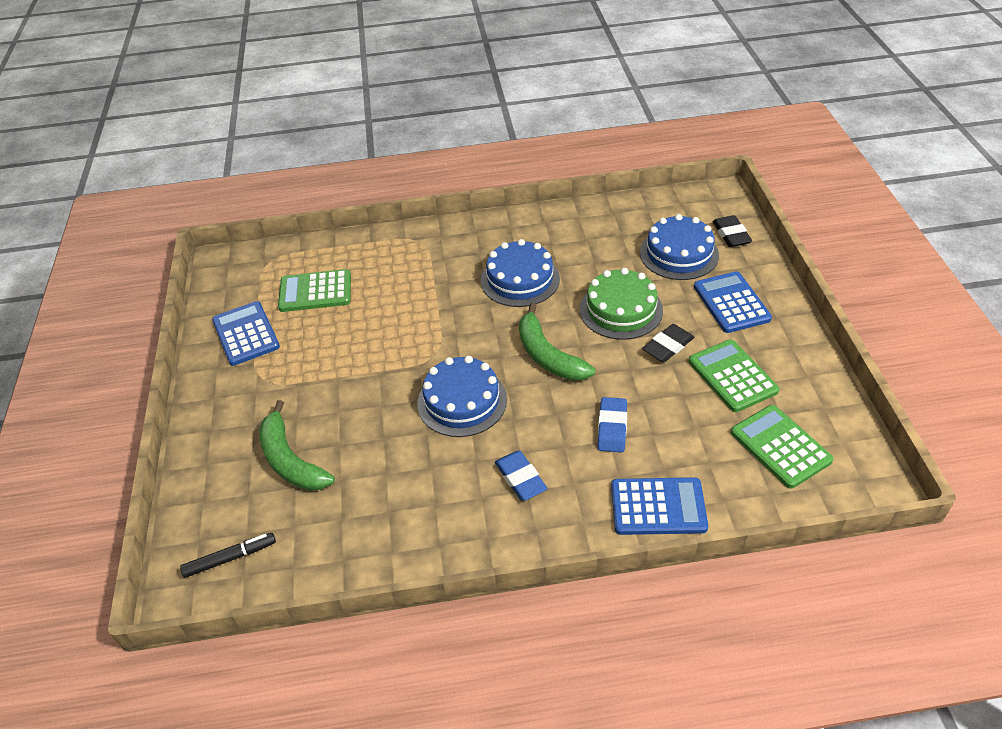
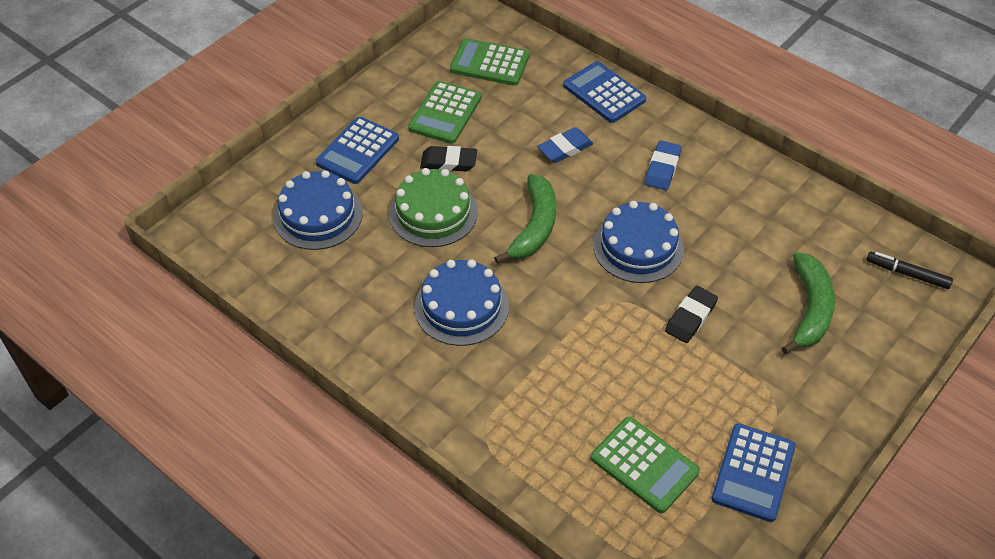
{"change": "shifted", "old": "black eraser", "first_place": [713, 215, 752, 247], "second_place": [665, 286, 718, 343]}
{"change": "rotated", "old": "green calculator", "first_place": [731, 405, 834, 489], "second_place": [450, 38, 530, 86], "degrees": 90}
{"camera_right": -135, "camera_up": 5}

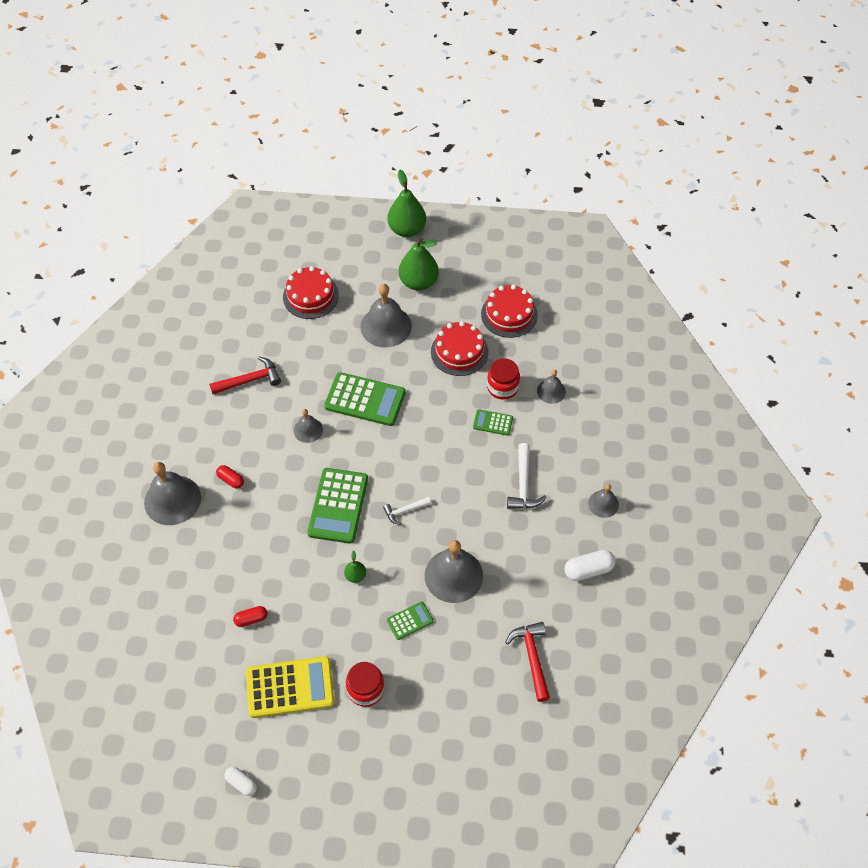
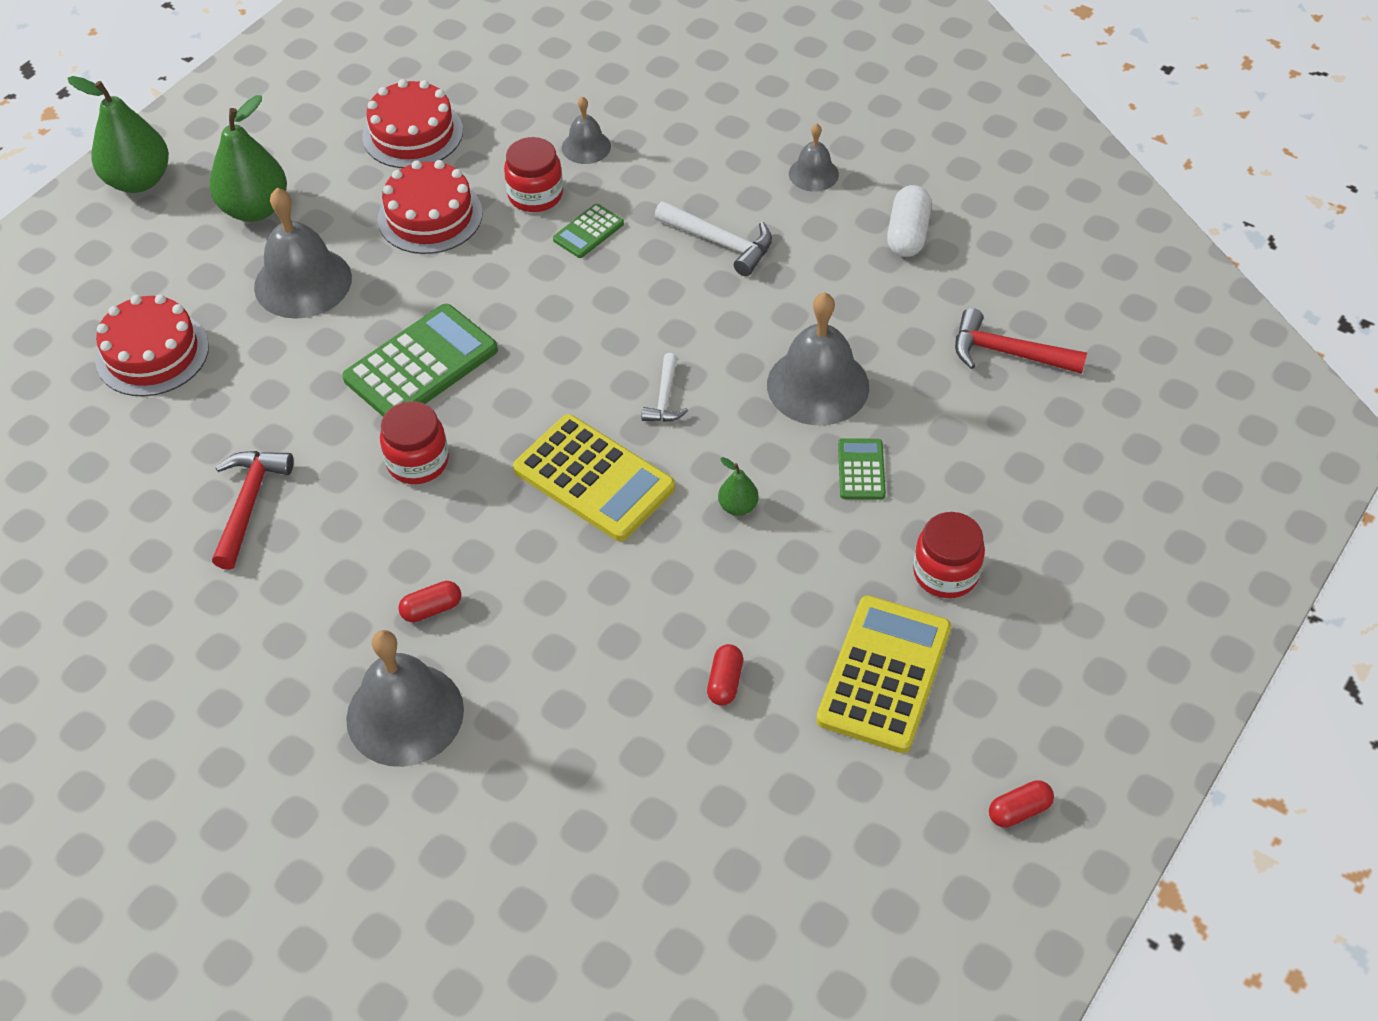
{"change": "swapped", "old": "grey bell", "new": "red jar", "first_place": [294, 409, 323, 443], "second_place": [380, 402, 449, 484]}
{"change": "repainted", "old": "green calculator", "new": "yellow calculator", "first_place": [307, 468, 368, 544], "second_place": [513, 414, 675, 541]}
{"change": "repainted", "old": "white capsule", "new": "red capsule", "first_place": [224, 767, 257, 796], "second_place": [989, 780, 1054, 827]}
{"camera_right": -60, "camera_up": -5}

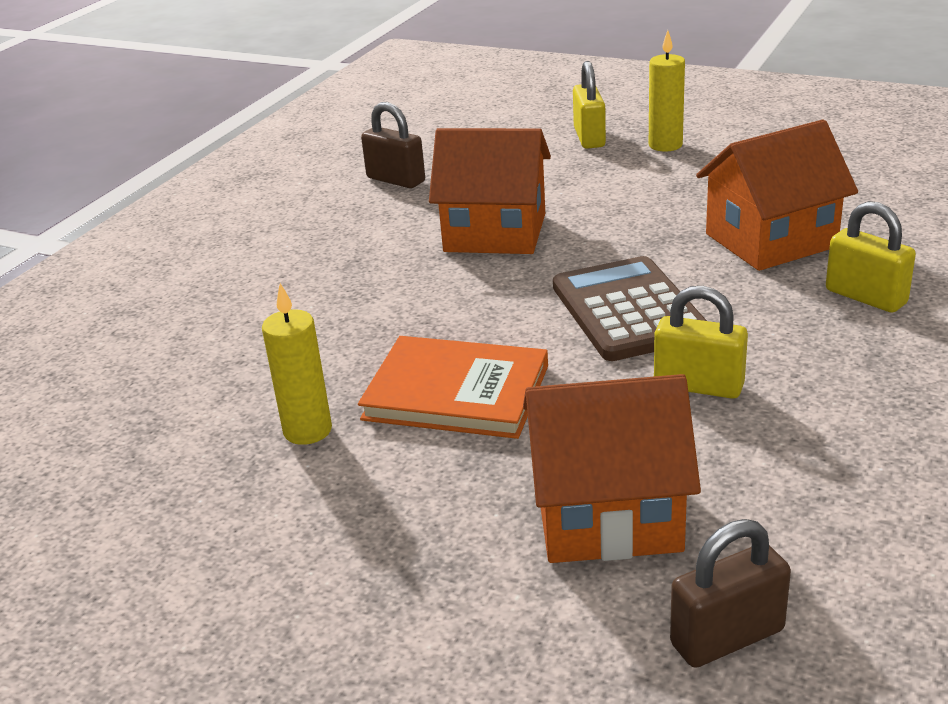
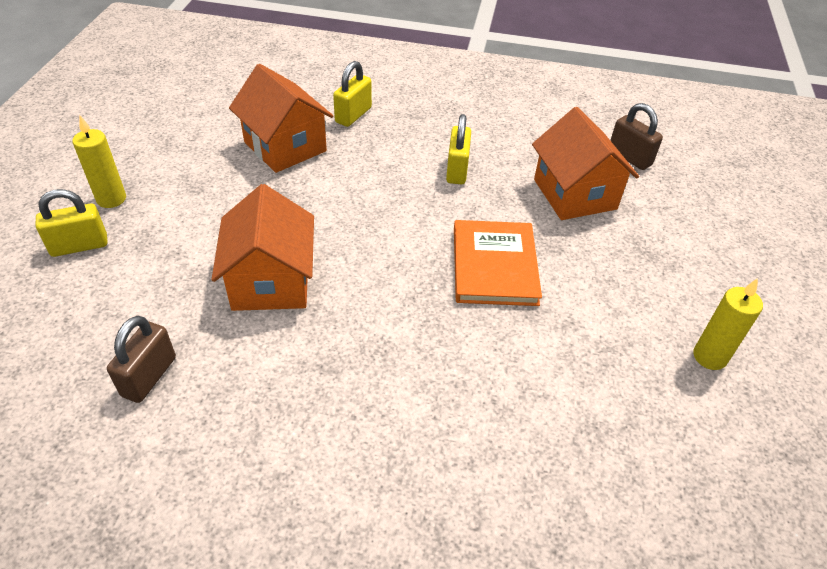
{"change": "gone", "old": "brown calculator", "first_place": [553, 256, 707, 361]}
{"change": "shifted", "old": "yellow candle", "first_place": [262, 283, 332, 445], "second_place": [693, 278, 763, 370]}
{"camera_right": -110, "camera_up": 15}

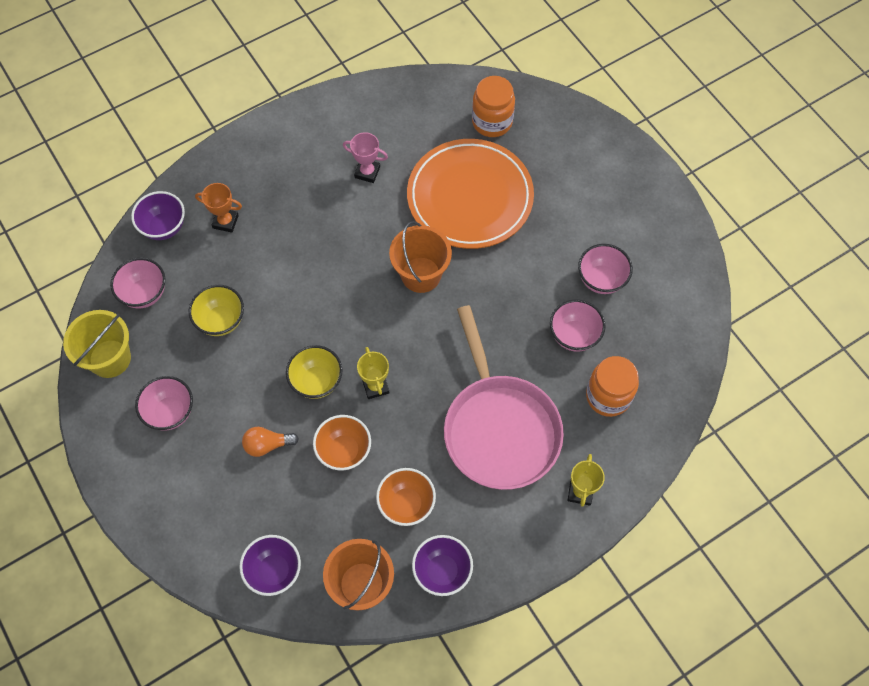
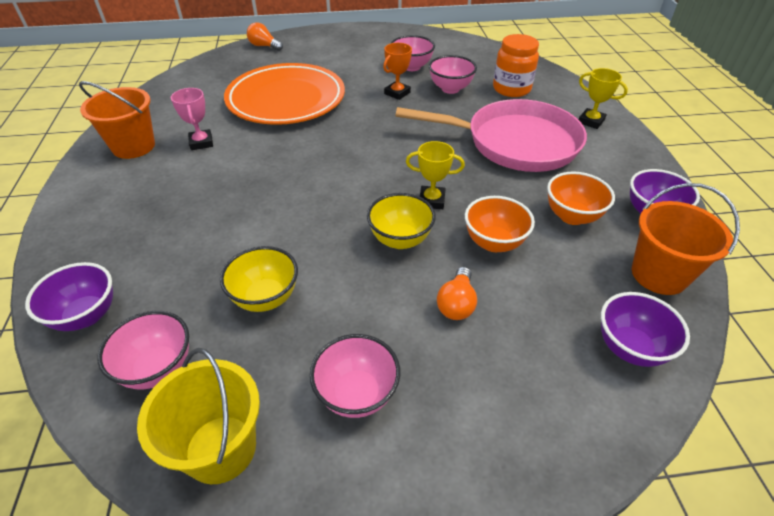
{"change": "gone", "old": "orange jar", "first_place": [472, 76, 515, 137]}
{"change": "rotated", "old": "pink trophy", "first_place": [343, 132, 388, 183], "second_place": [171, 88, 213, 150], "degrees": -60}
{"change": "shifted", "old": "orange trophy", "first_place": [195, 183, 242, 233], "second_place": [383, 43, 412, 100]}
{"change": "shifted", "old": "orange bucket", "first_place": [389, 221, 452, 293], "second_place": [79, 81, 155, 159]}
{"change": "new", "new": "orange light bulb", "second_place": [247, 22, 283, 51]}
{"camera_right": -65, "camera_up": -20}

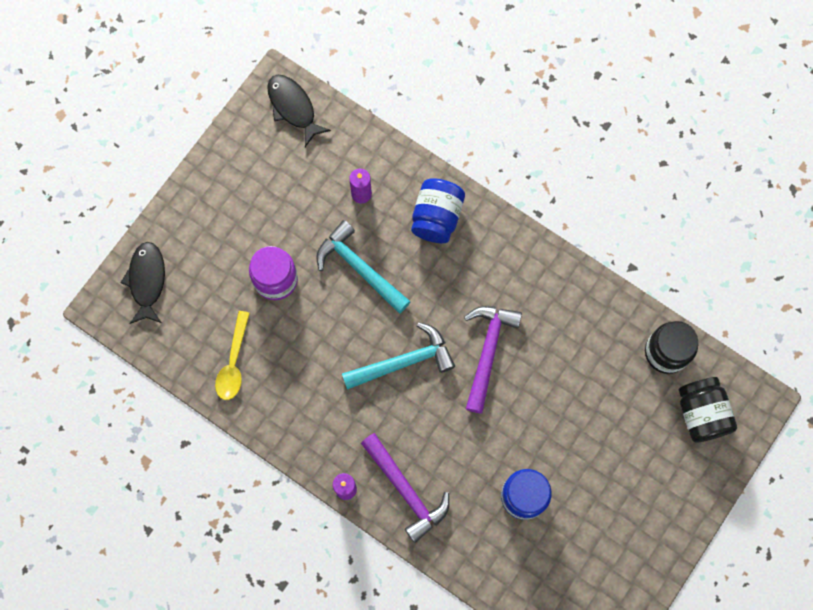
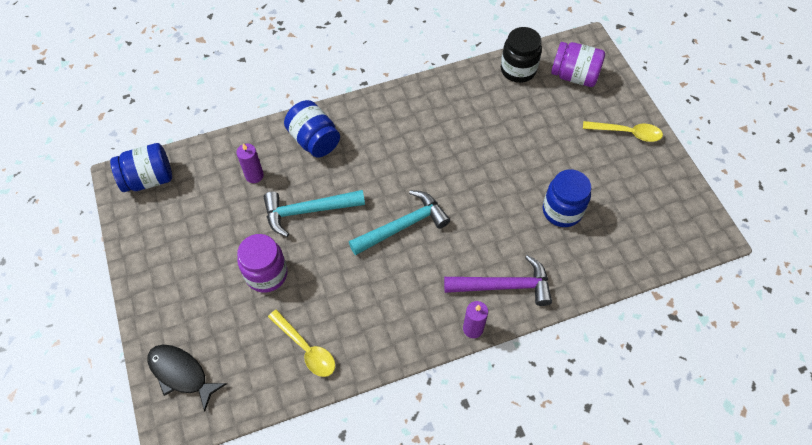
{"change": "swapped", "old": "black fish", "new": "blue jar", "first_place": [267, 75, 331, 147], "second_place": [110, 143, 172, 192]}
{"change": "gone", "old": "purple hammer", "first_place": [464, 306, 522, 414]}
{"change": "rotated", "old": "turquoise hammer", "first_place": [342, 322, 455, 390], "second_place": [349, 190, 450, 255], "degrees": 45}
{"change": "repainted", "old": "black jar", "new": "purple jar", "first_place": [679, 377, 737, 443], "second_place": [551, 42, 605, 87]}
{"change": "new", "new": "yellow spoon", "second_place": [583, 121, 663, 142]}
{"camera_right": -55, "camera_up": -15}

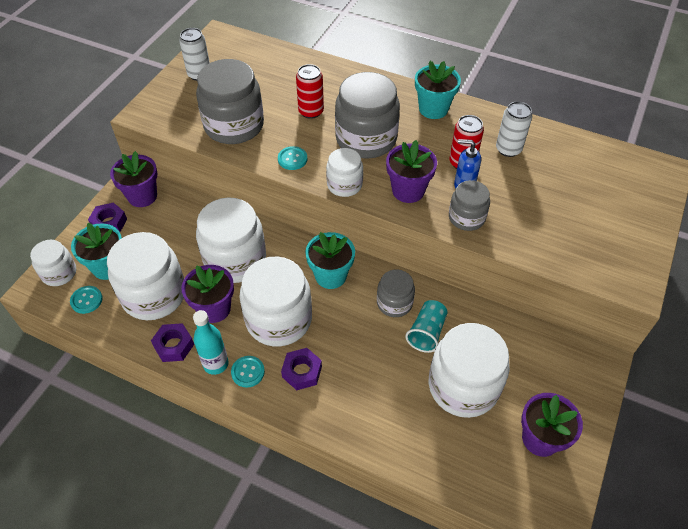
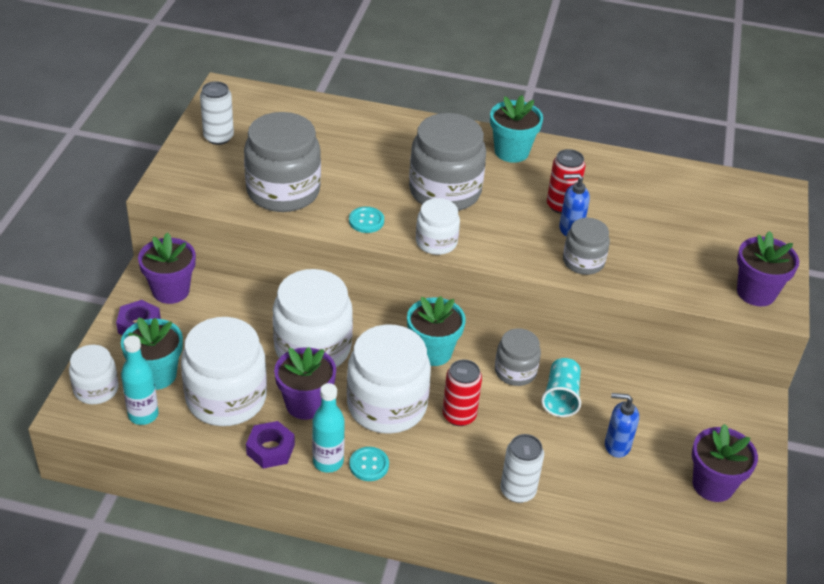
{"change": "shifted", "old": "red can", "first_place": [296, 64, 324, 119], "second_place": [442, 359, 482, 426]}
{"change": "shifted", "old": "white can", "first_place": [496, 101, 532, 157], "second_place": [500, 434, 544, 503]}
{"change": "shifted", "old": "purple flower pot", "first_place": [386, 140, 437, 203], "second_place": [737, 231, 799, 306]}
{"change": "swapped", "old": "turquoise button", "new": "turquoise bottle", "first_place": [70, 286, 103, 314], "second_place": [121, 336, 159, 425]}
{"change": "swapped", "old": "white jar", "new": "blue soap dispenser", "first_place": [429, 323, 510, 418], "second_place": [605, 393, 639, 458]}
{"change": "gone", "old": "purple nut", "first_place": [281, 348, 322, 390]}
{"camera_right": -15, "camera_up": -10}

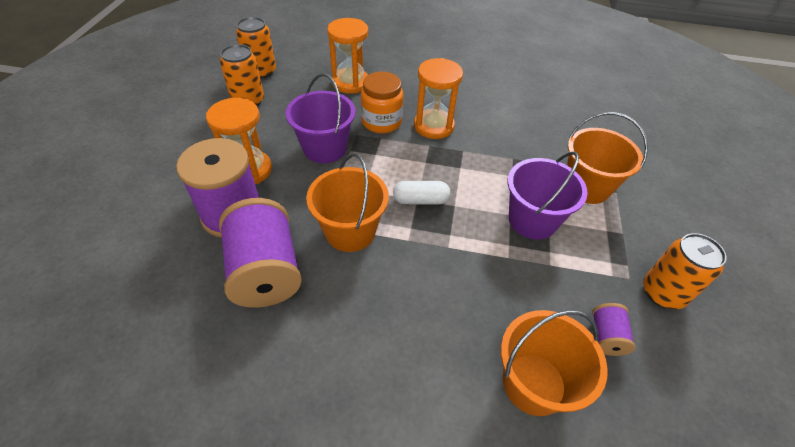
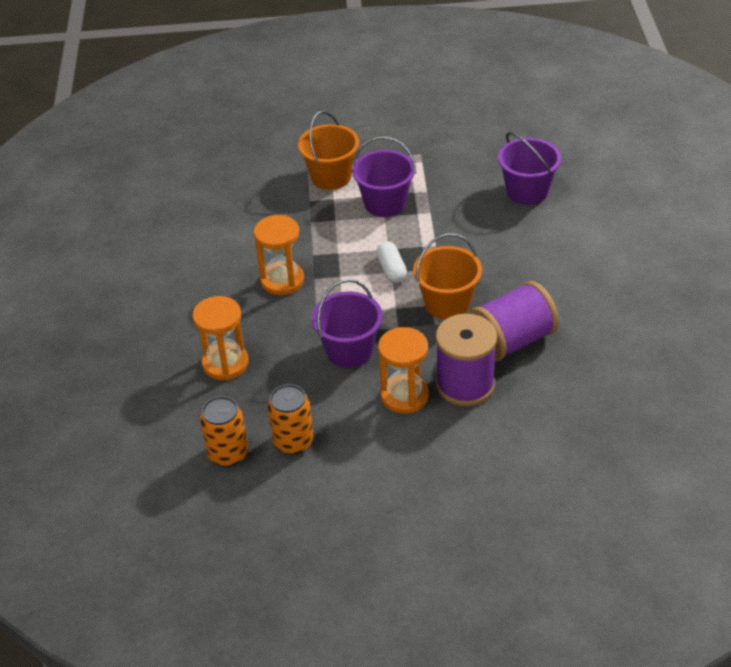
{"change": "gone", "old": "orange jar", "first_place": [361, 72, 404, 134]}
{"change": "gone", "old": "orange can", "first_place": [643, 233, 727, 309]}
{"change": "gone", "old": "purple spool", "first_place": [592, 303, 635, 356]}
{"change": "repainted", "old": "orange bucket", "new": "purple bucket", "first_place": [501, 310, 608, 416], "second_place": [498, 132, 561, 205]}
{"camera_right": -100, "camera_up": -5}

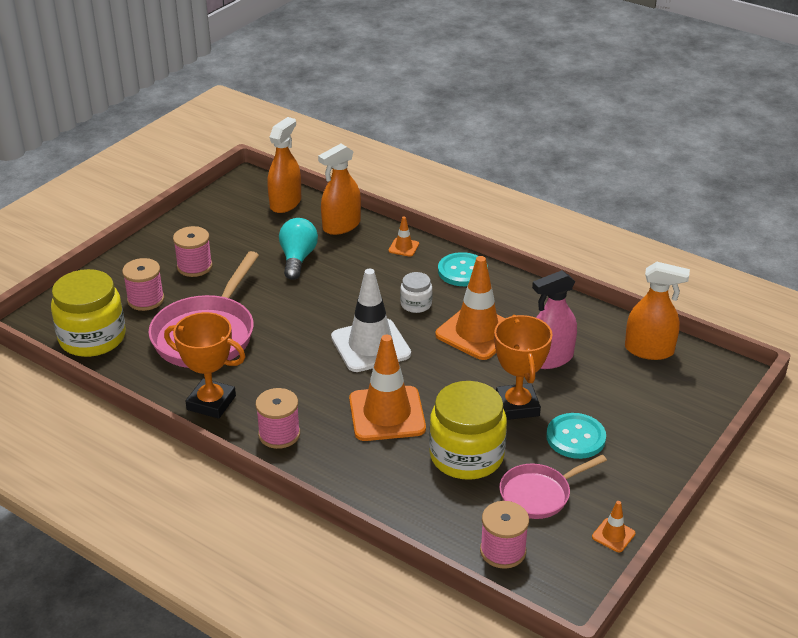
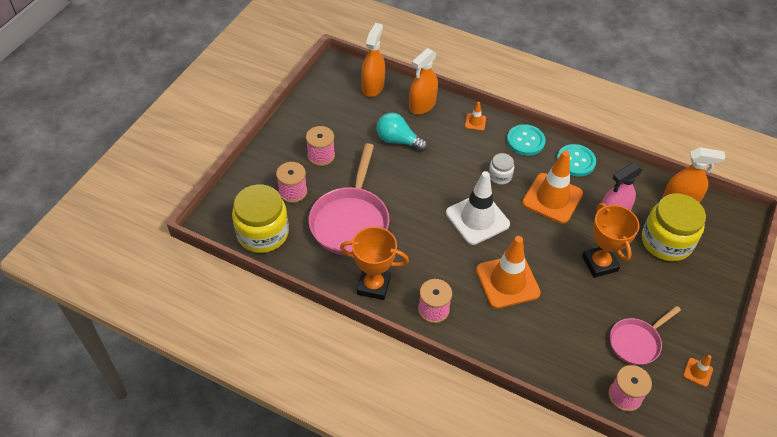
{"change": "rotated", "old": "turquoise light bulb", "first_place": [279, 218, 318, 280], "second_place": [376, 113, 428, 152], "degrees": -60}
{"change": "shifted", "old": "yellow jar", "first_place": [429, 381, 507, 480], "second_place": [642, 193, 706, 262]}
{"change": "shifted", "old": "turquoise button", "first_place": [547, 413, 606, 459], "second_place": [557, 144, 596, 176]}
{"camera_right": -10, "camera_up": 15}

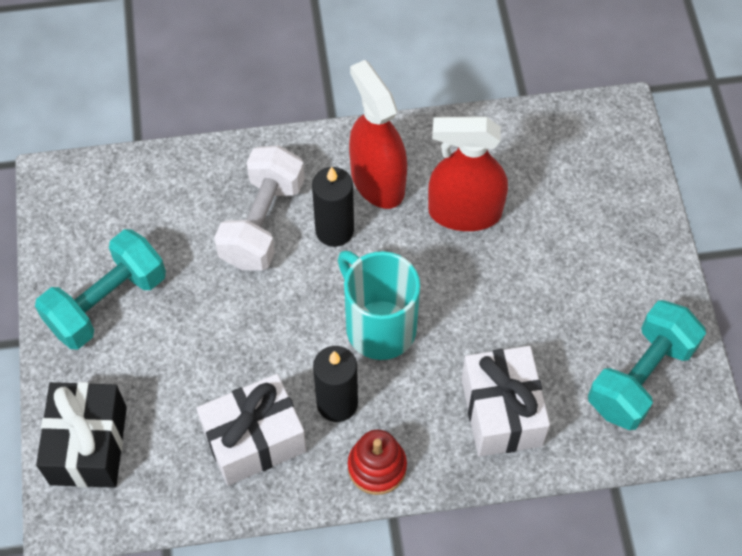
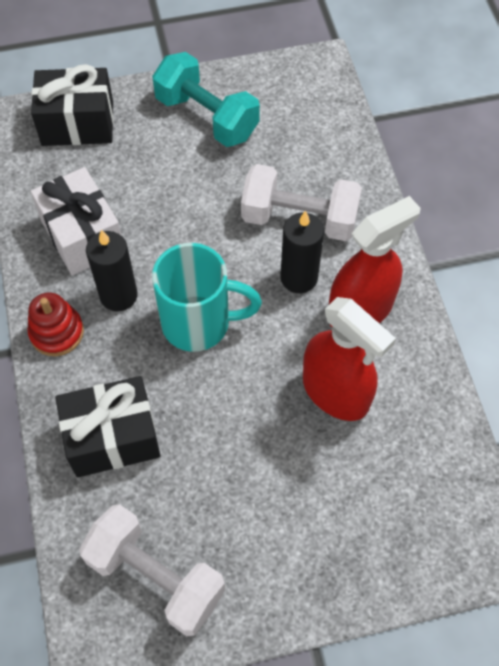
{"change": "rotated", "old": "red spray bottle", "first_place": [428, 116, 508, 231], "second_place": [303, 297, 396, 421], "degrees": 135}
{"change": "rotated", "old": "turquoise mug", "first_place": [338, 251, 420, 360], "second_place": [152, 243, 262, 352], "degrees": 45}
{"change": "repainted", "old": "turquoise dumbbell", "new": "white dumbbell", "first_place": [588, 300, 706, 430], "second_place": [79, 504, 225, 636]}
{"change": "repainted", "old": "white gift", "new": "black gift", "first_place": [461, 346, 550, 457], "second_place": [55, 376, 161, 478]}
{"camera_right": 85, "camera_up": 0}

